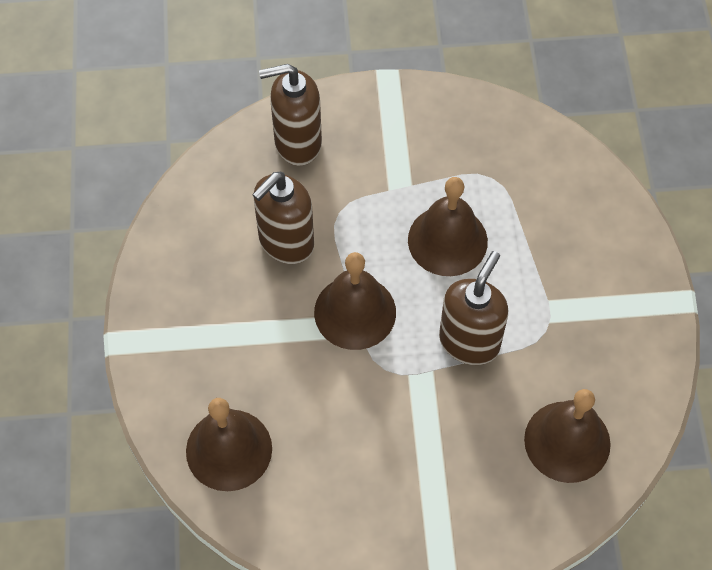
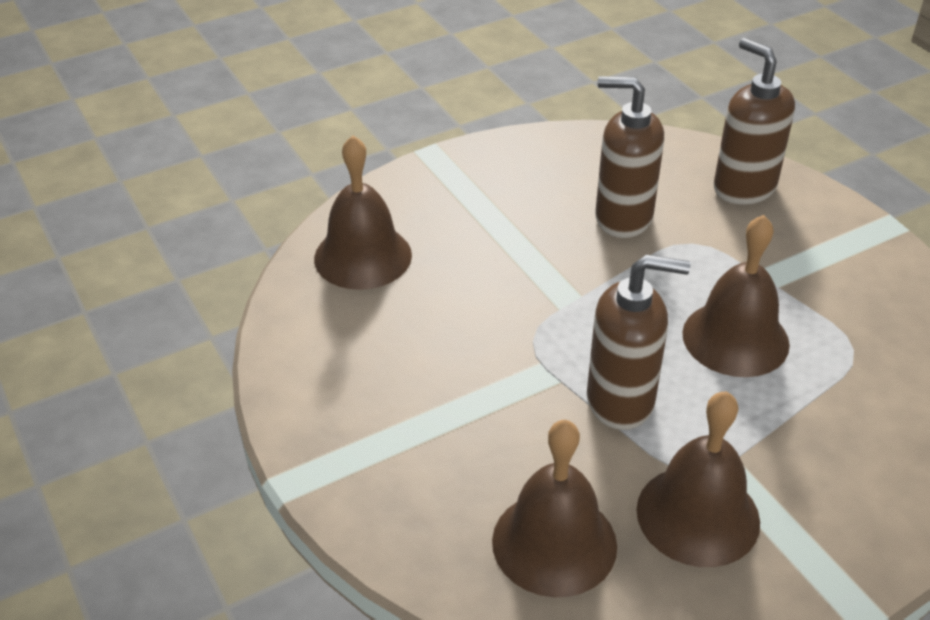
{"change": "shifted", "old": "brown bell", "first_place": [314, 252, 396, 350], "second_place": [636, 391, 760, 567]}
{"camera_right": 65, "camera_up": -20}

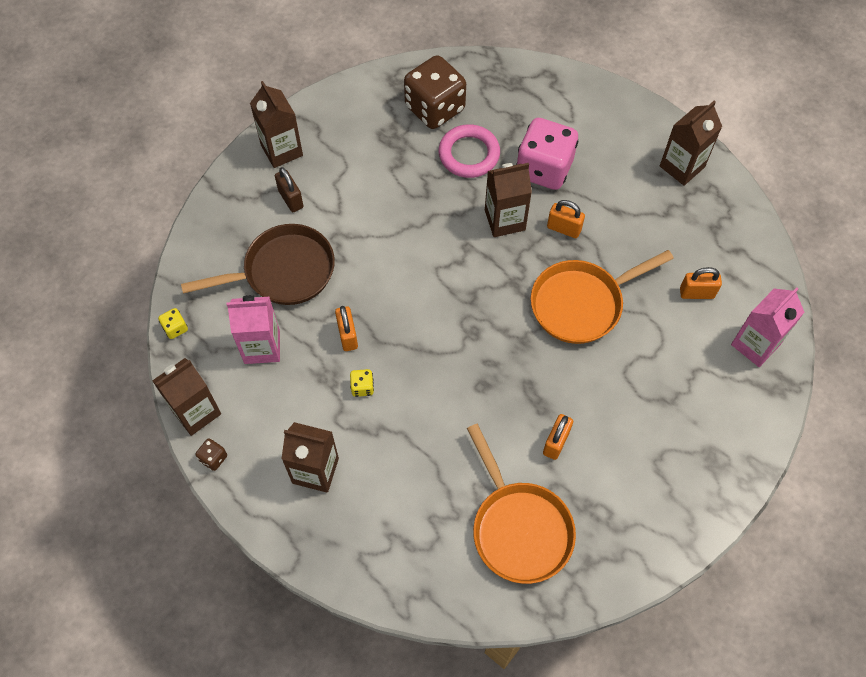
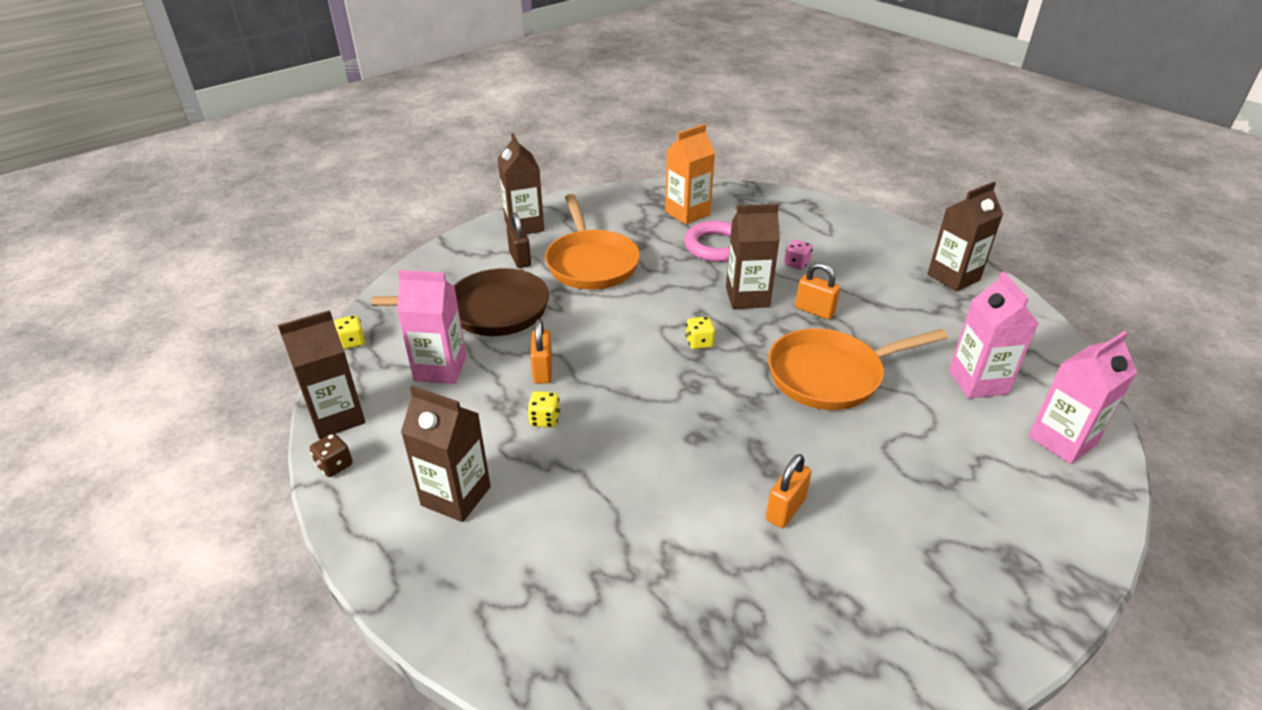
{"change": "swapped", "old": "brown dice", "new": "orange carton", "first_place": [404, 55, 466, 129], "second_place": [665, 124, 715, 225]}
{"change": "scaled", "old": "pink dice", "first_place": [516, 118, 579, 190], "second_place": [784, 240, 813, 270], "factor": 0.4}
{"change": "swapped", "old": "orange padlock", "new": "pink carton", "first_place": [680, 267, 722, 299], "second_place": [949, 272, 1039, 399]}
{"change": "shifted", "old": "orange pan", "first_place": [467, 424, 576, 584], "second_place": [545, 194, 640, 290]}
{"change": "new", "new": "yellow dice", "second_place": [686, 316, 715, 349]}
{"camera_right": 10, "camera_up": -25}

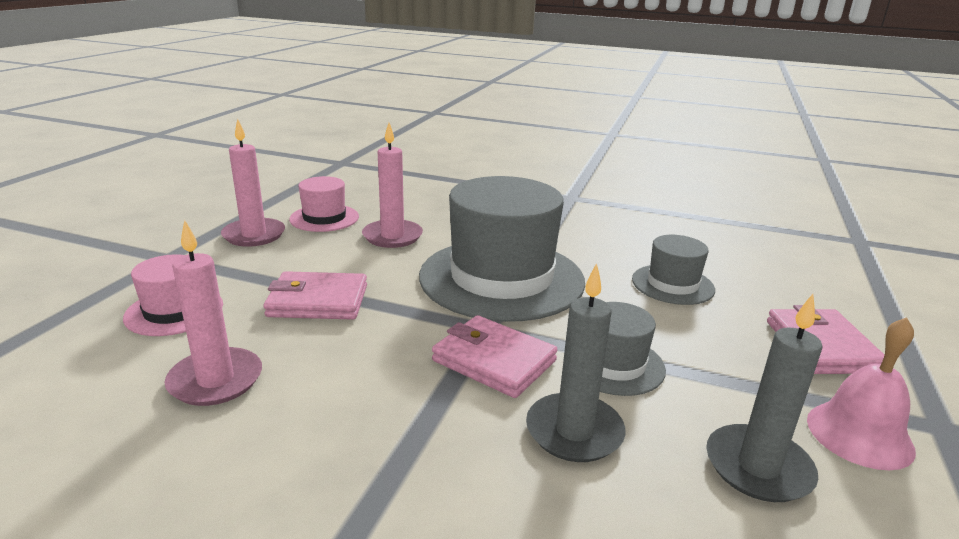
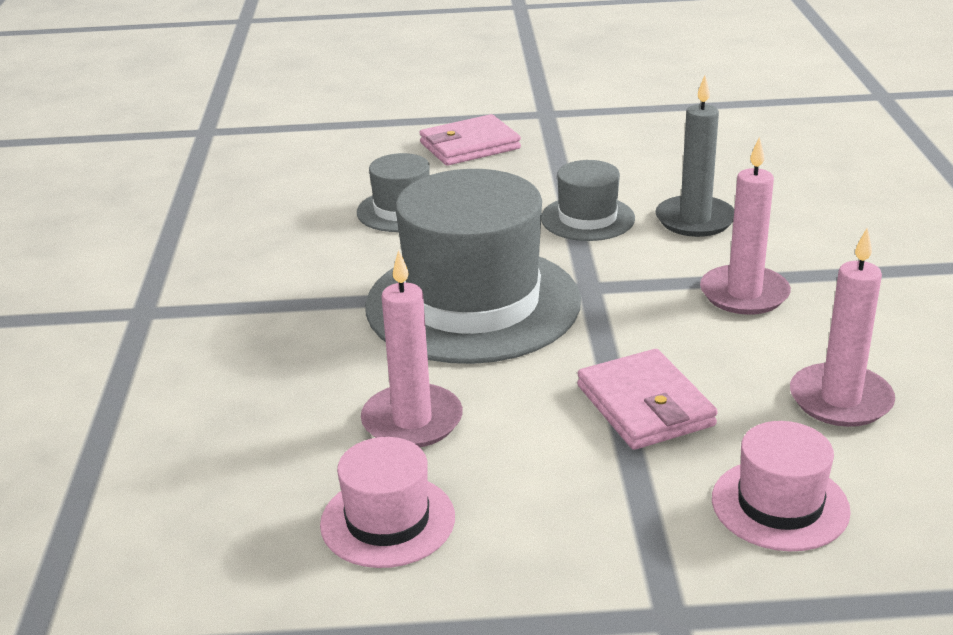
{"change": "shifted", "old": "pink candle", "first_place": [221, 119, 285, 247], "second_place": [700, 137, 791, 315]}
{"change": "gone", "old": "grey candle", "first_place": [706, 294, 823, 502]}
{"change": "gone", "old": "pink wallet", "first_place": [432, 315, 558, 398]}
{"change": "gone", "old": "pink bell", "first_place": [807, 317, 916, 470]}
{"camera_right": -110, "camera_up": 5}

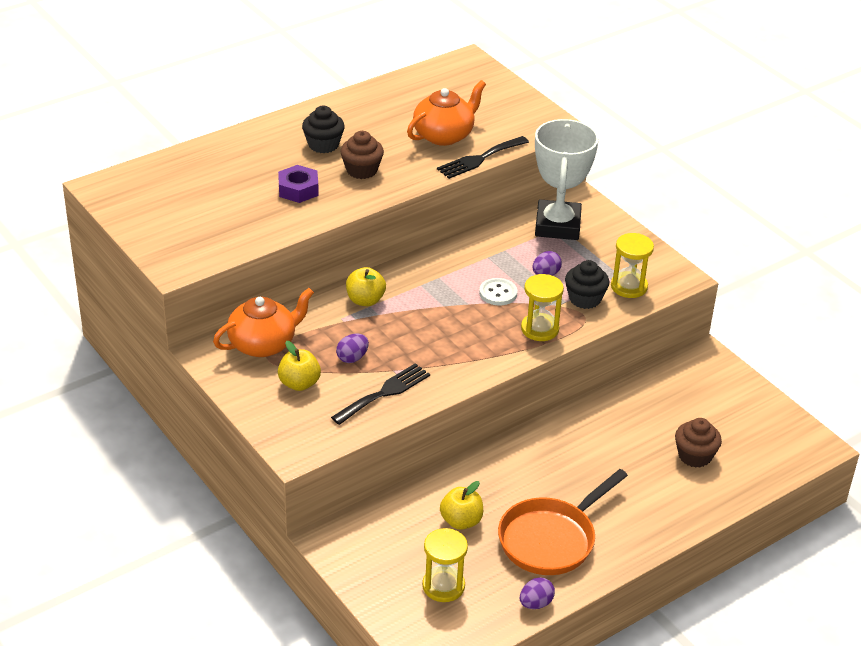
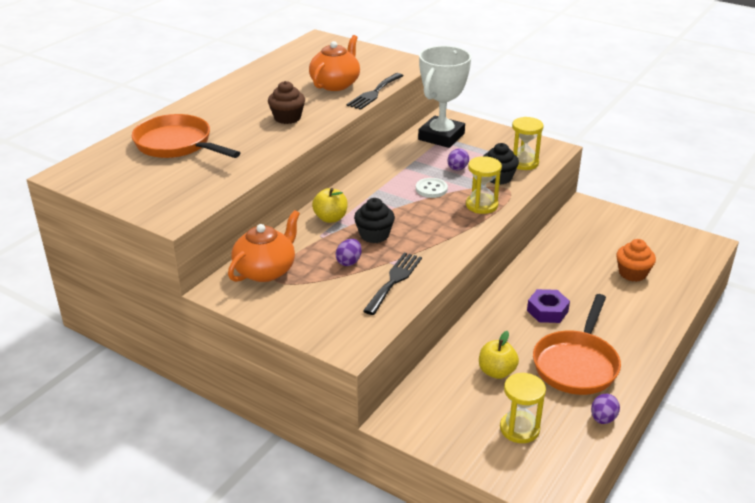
{"change": "shifted", "old": "black cupcake", "first_place": [302, 106, 345, 153], "second_place": [354, 198, 395, 243]}
{"change": "rotated", "old": "white trophy", "first_place": [535, 119, 599, 240], "second_place": [418, 46, 471, 148], "degrees": 45}
{"change": "shifted", "old": "purple nut", "first_place": [278, 165, 319, 203], "second_place": [527, 289, 570, 323]}
{"change": "gone", "old": "yellow apple", "first_place": [278, 341, 321, 391]}
{"change": "repainted", "old": "brown cupcake", "new": "orange cupcake", "first_place": [675, 418, 722, 468], "second_place": [616, 239, 656, 282]}
{"change": "new", "new": "orange pan", "second_place": [132, 114, 240, 158]}
{"camera_right": -20, "camera_up": -5}

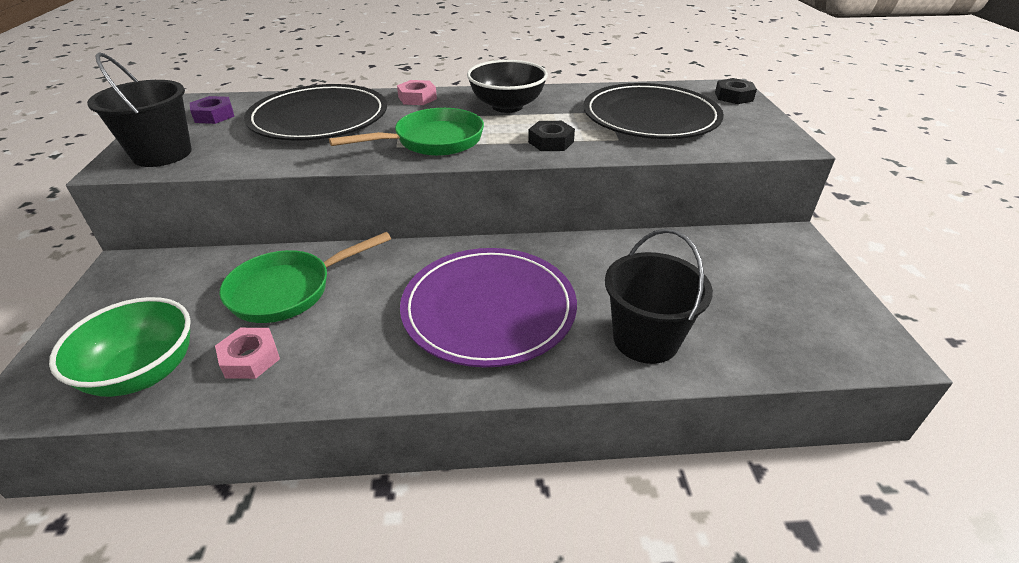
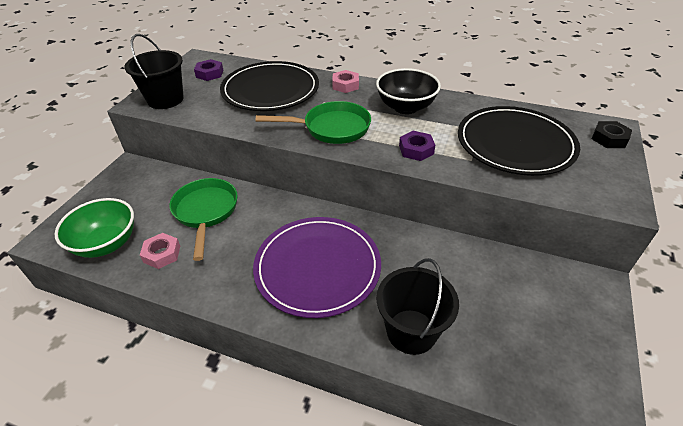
{"change": "repainted", "old": "black nut", "new": "purple nut", "first_place": [528, 121, 575, 151], "second_place": [399, 131, 435, 161]}
{"change": "rotated", "old": "green pan", "first_place": [219, 232, 391, 323], "second_place": [169, 178, 238, 261], "degrees": 90}
{"camera_right": 25, "camera_up": 5}

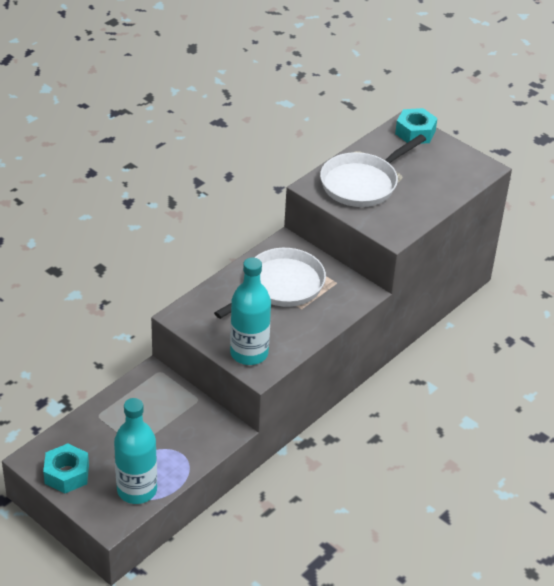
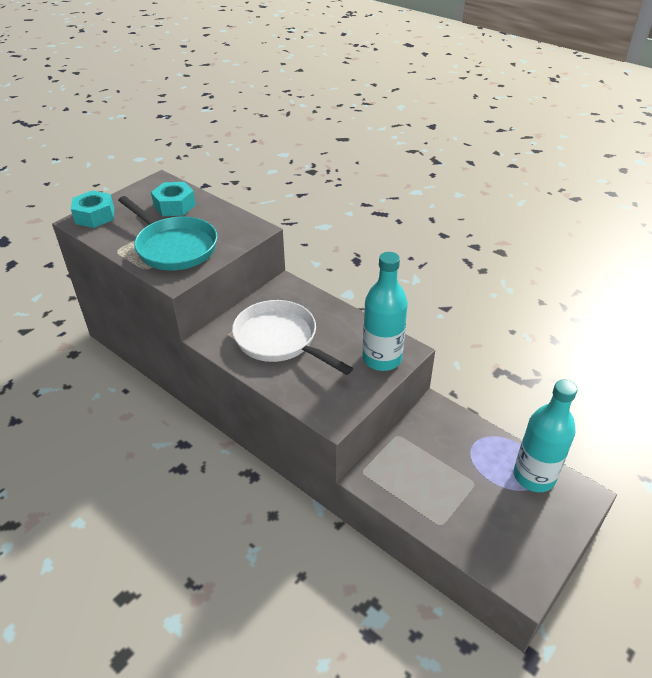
{"change": "repainted", "old": "white pan", "new": "turquoise pan", "first_place": [320, 134, 426, 207], "second_place": [118, 196, 217, 271]}
{"change": "shifted", "old": "turquoise nut", "first_place": [43, 444, 89, 493], "second_place": [151, 182, 196, 216]}
{"camera_right": -90, "camera_up": 0}

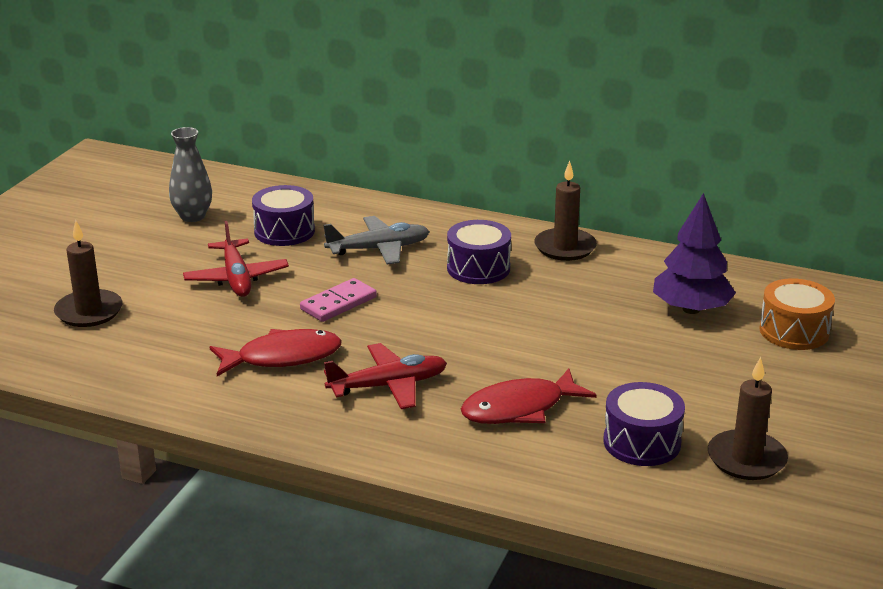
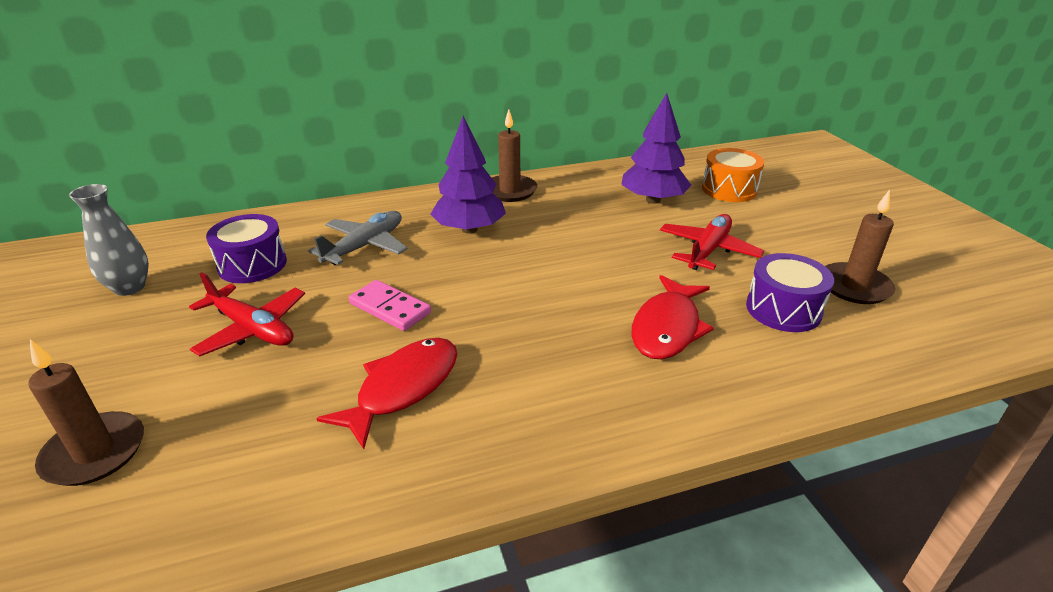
{"change": "swapped", "old": "purple drum", "new": "purple tree", "first_place": [447, 220, 511, 284], "second_place": [431, 116, 506, 234]}
{"change": "rotated", "old": "pink domino", "first_place": [300, 278, 377, 322], "second_place": [349, 280, 431, 331], "degrees": -60}
{"change": "shifted", "old": "red plane", "first_place": [324, 343, 447, 409], "second_place": [660, 214, 764, 270]}
{"camera_right": -40, "camera_up": 5}

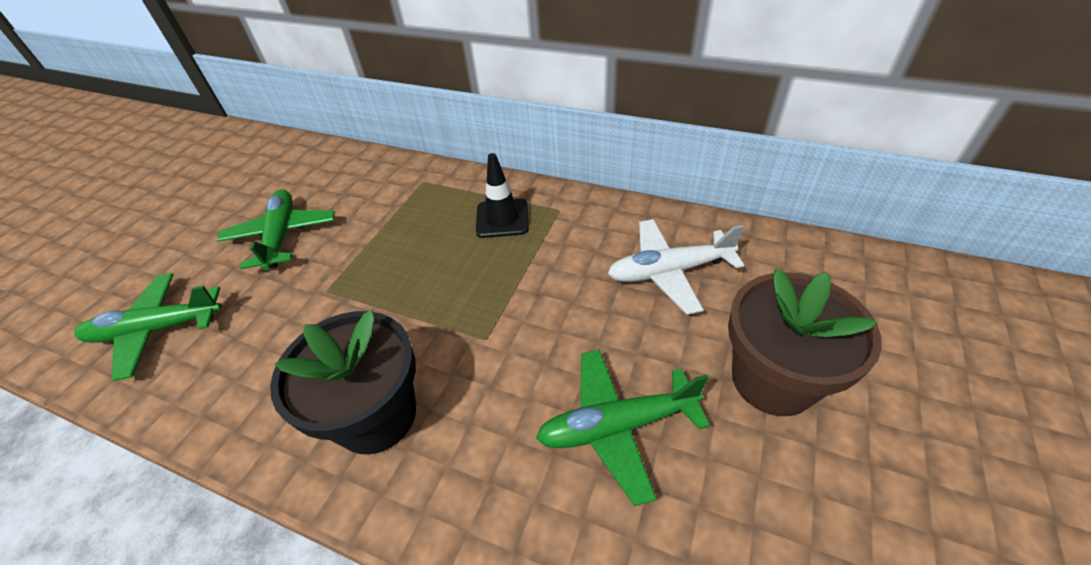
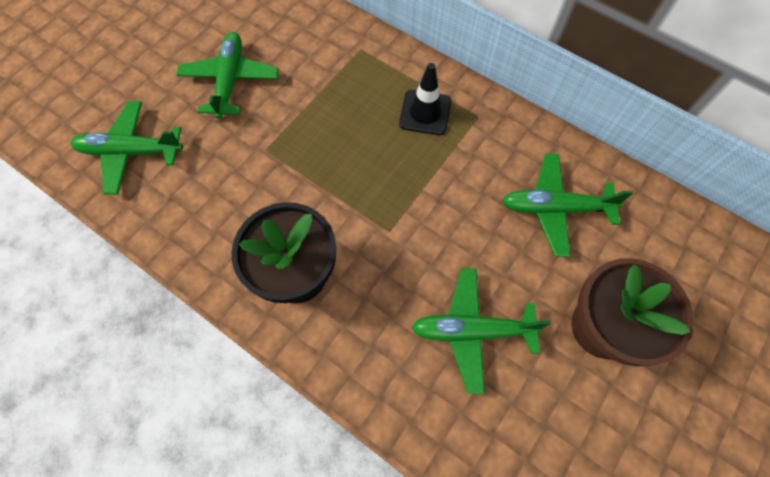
{"change": "repainted", "old": "white plane", "new": "green plane", "first_place": [608, 219, 744, 315], "second_place": [502, 154, 633, 257]}
{"camera_right": 10, "camera_up": 20}

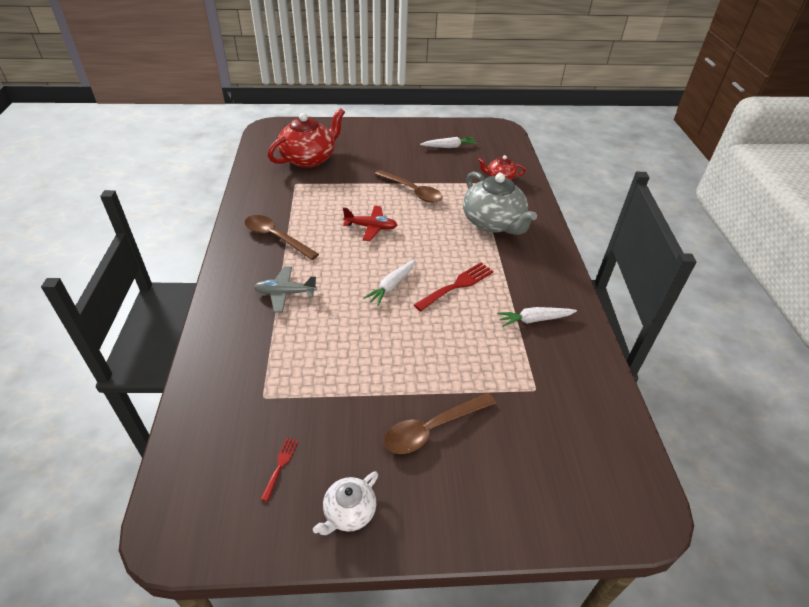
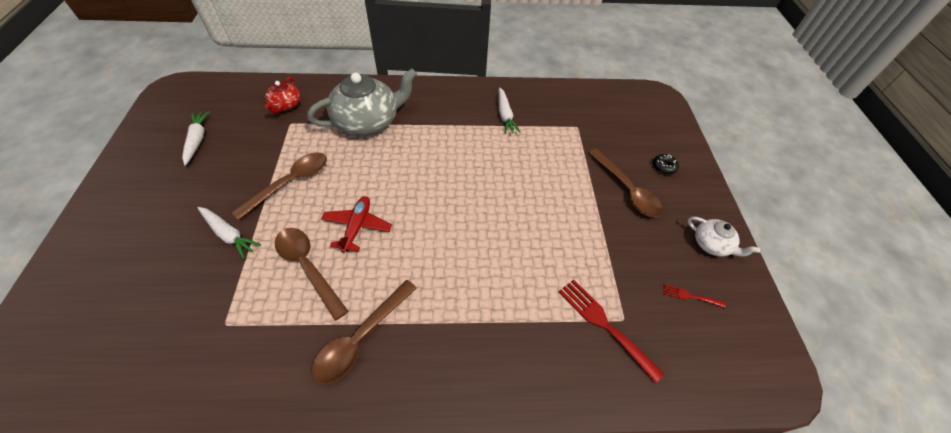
{"change": "gone", "old": "red teapot", "first_place": [268, 108, 345, 168]}
{"change": "shifted", "old": "white carrot", "first_place": [364, 260, 416, 306], "second_place": [197, 207, 261, 259]}
{"change": "shifted", "old": "red fork", "first_place": [414, 262, 494, 311], "second_place": [559, 279, 664, 383]}
{"change": "gone", "old": "grey plane", "first_place": [254, 266, 317, 313]}
{"change": "new", "new": "black donut", "second_place": [653, 154, 679, 175]}
{"change": "new", "new": "brown spoon", "second_place": [275, 228, 349, 321]}
{"camera_right": -90, "camera_up": 10}

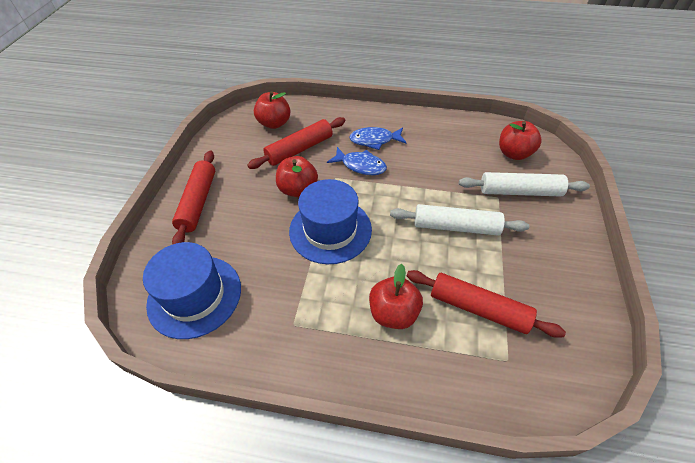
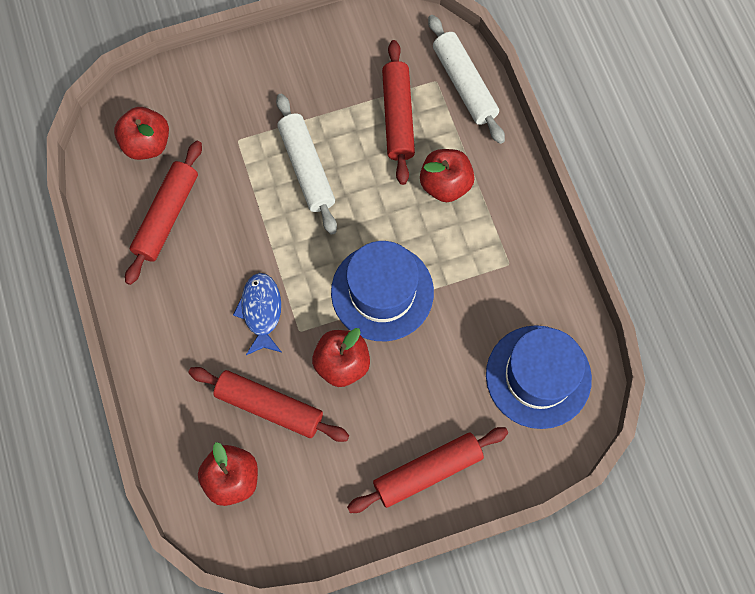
{"change": "gone", "old": "blue fish", "first_place": [349, 127, 407, 150]}
{"change": "shifted", "old": "white rolling pin", "first_place": [459, 172, 590, 197], "second_place": [428, 15, 505, 144]}
{"change": "new", "new": "red rolling pin", "second_place": [125, 141, 202, 285]}
{"camera_right": -120, "camera_up": 20}

